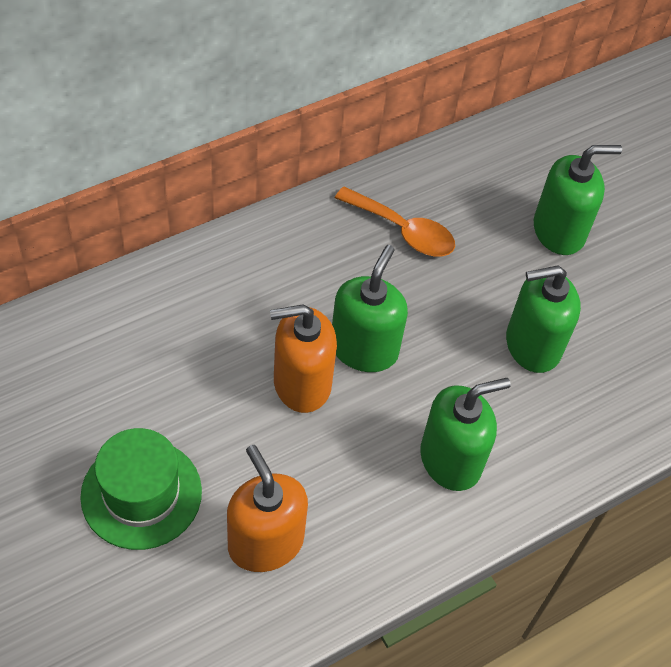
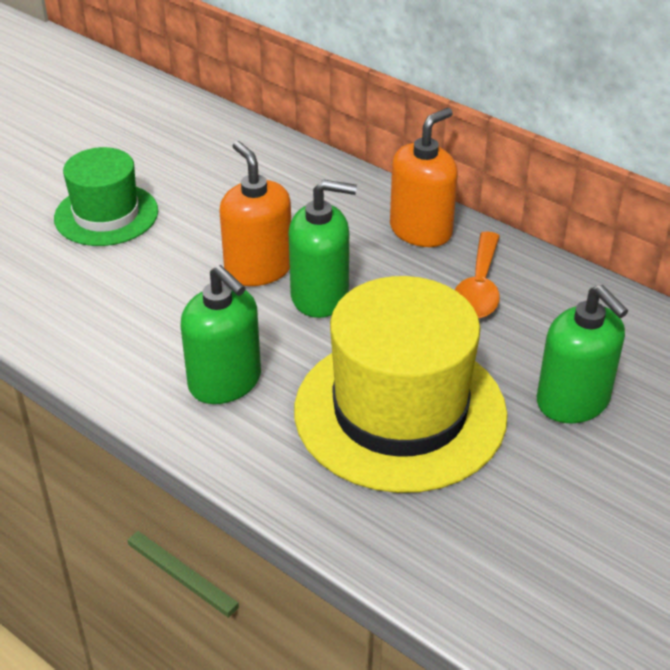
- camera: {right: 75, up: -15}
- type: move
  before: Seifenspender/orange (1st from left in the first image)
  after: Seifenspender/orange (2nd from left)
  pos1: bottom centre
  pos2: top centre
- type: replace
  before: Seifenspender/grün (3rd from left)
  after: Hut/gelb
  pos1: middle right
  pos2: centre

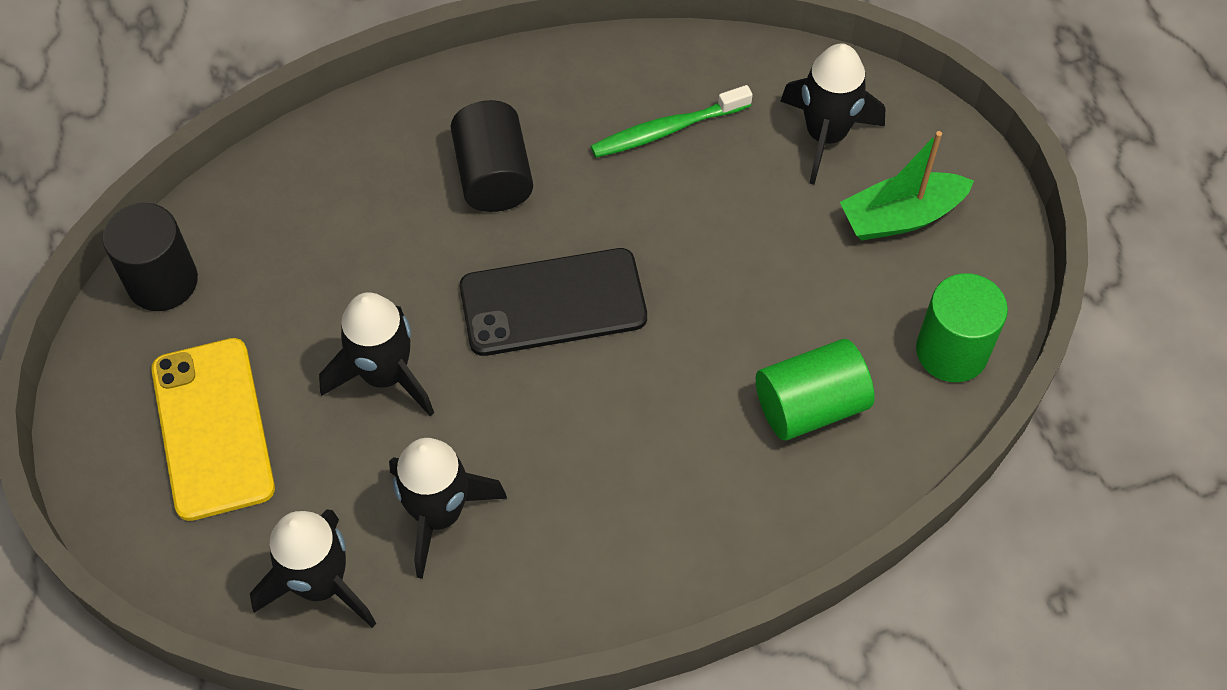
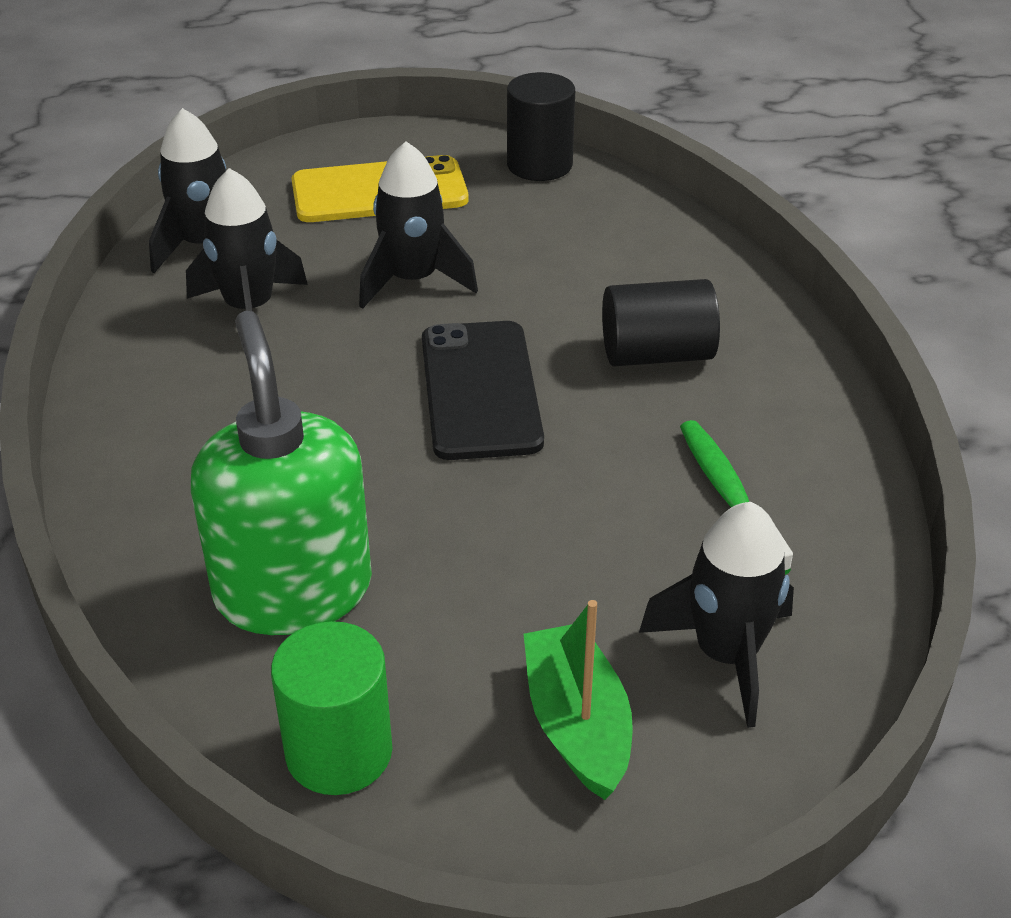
- camera: {right: 95, up: -20}
- type: replace
  before: Vollzylinder/grün (1st from left)
  after: Seifenspender/grün
  pos1: centre
  pos2: middle left

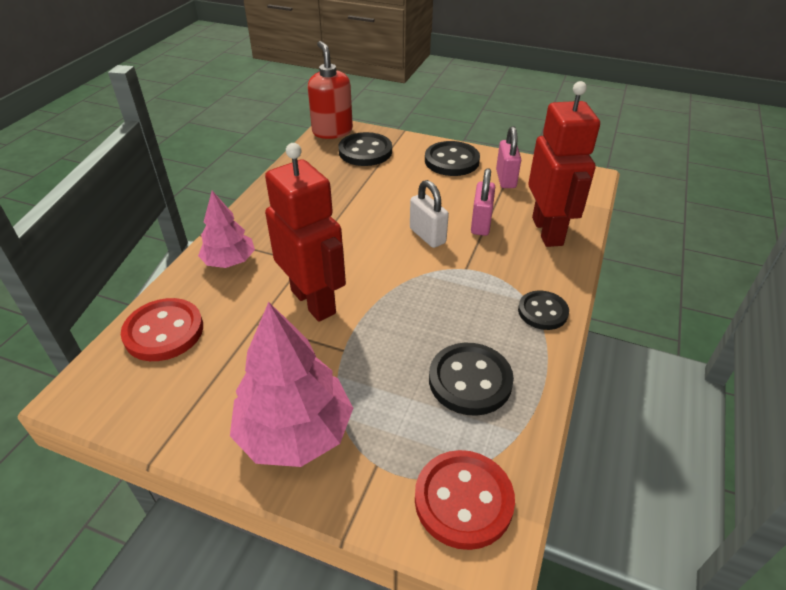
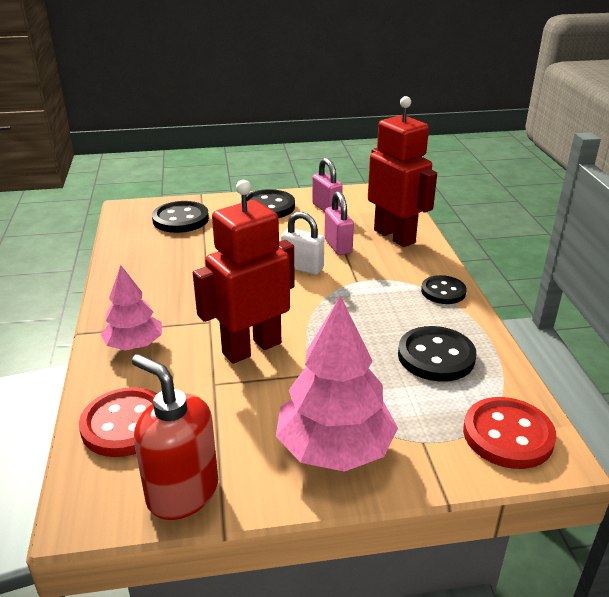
- camera: {right: -30, up: -10}
- type: move
  before: Seifenspender/rot
  pos1: top centre
  pos2: bottom left
- type: rotate
  before: Roboter/rot (1st from left)
  pos1: centre
  pos2: centre
  turn: -60

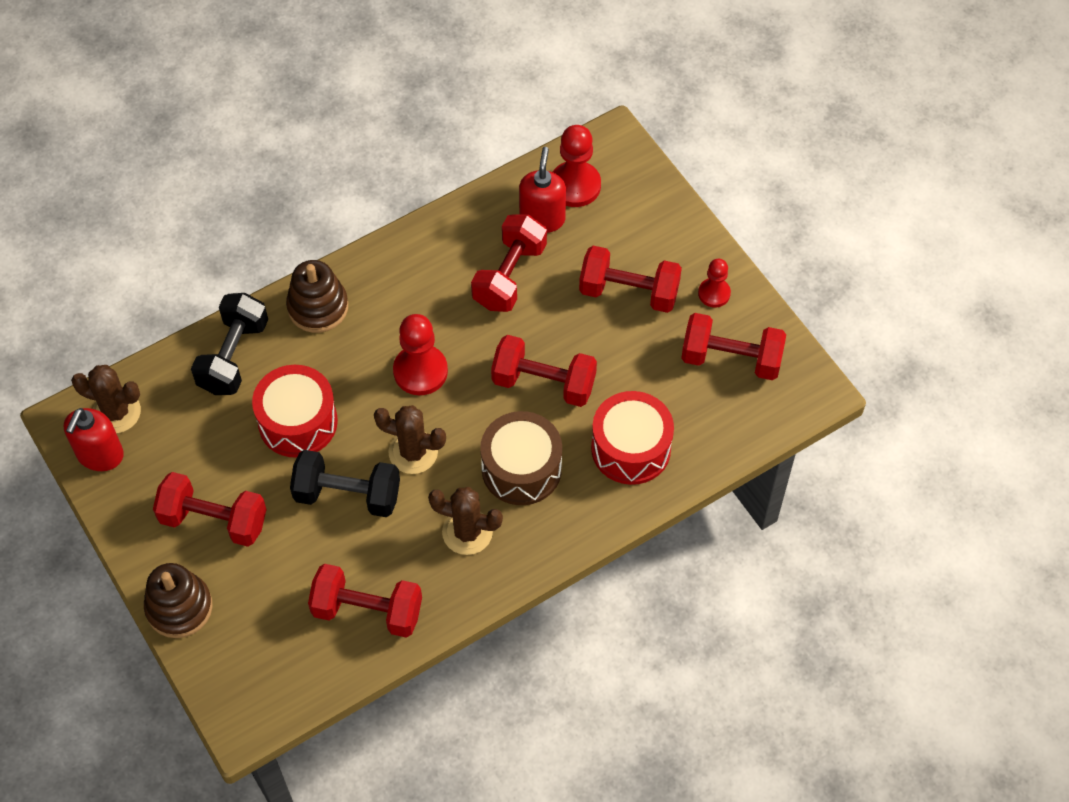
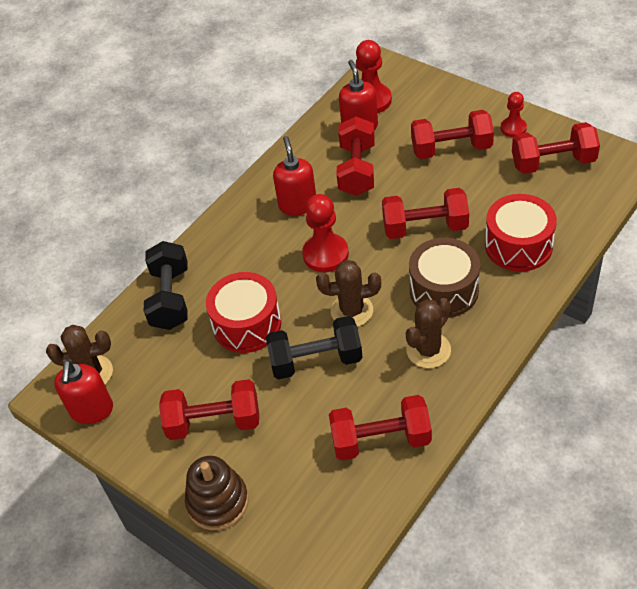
- camera: {right: -15, up: -10}
- type: delete
  before: Stapelspielzeug/braun (2nd from left)
  pos1: middle left
- type: insert
  after: Seifenspender/rot (2nd from left)
  pos2: top centre
- type: rotate
  before: Kaktus/braun (3rd from left)
  pos1: centre
  pos2: middle right
  turn: -45

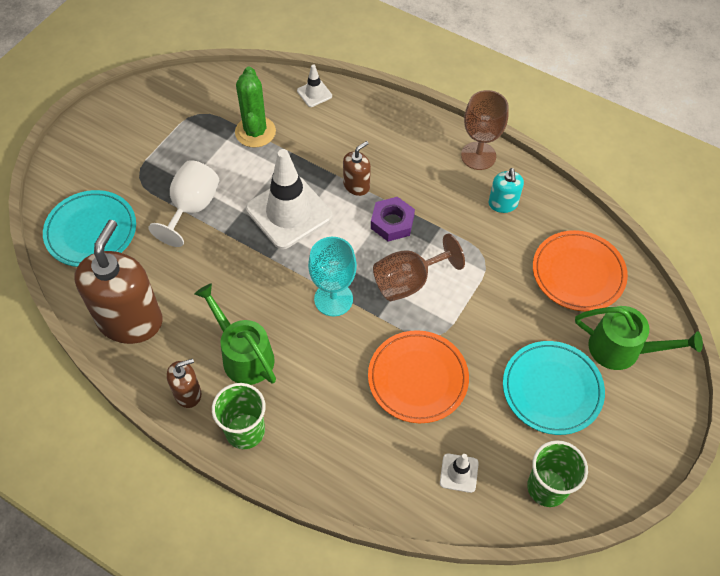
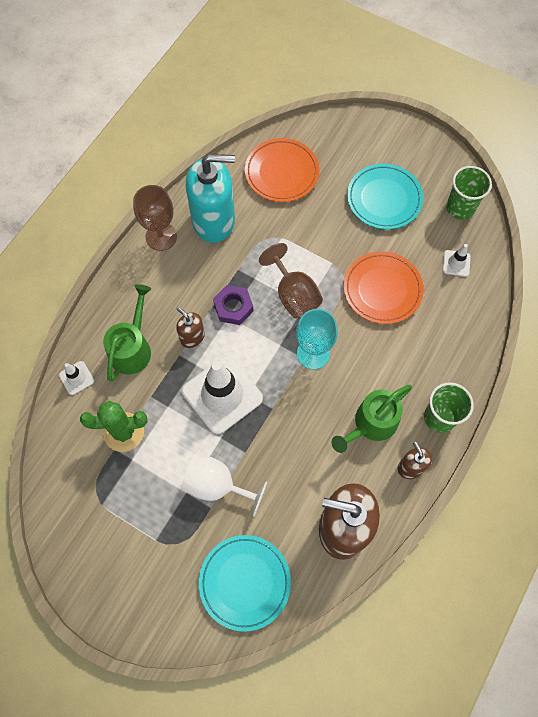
- camera: {right: -90, up: 10}
- type: move
  before: Gießkanne/grün (2nd from left in the first image)
  after: Gießkanne/grün (1st from left)
  pos1: middle right
  pos2: middle left
- type: resize
  before: Seifenspender/türkis
  pos1: top right
  pos2: top centre
  scale: 2.1

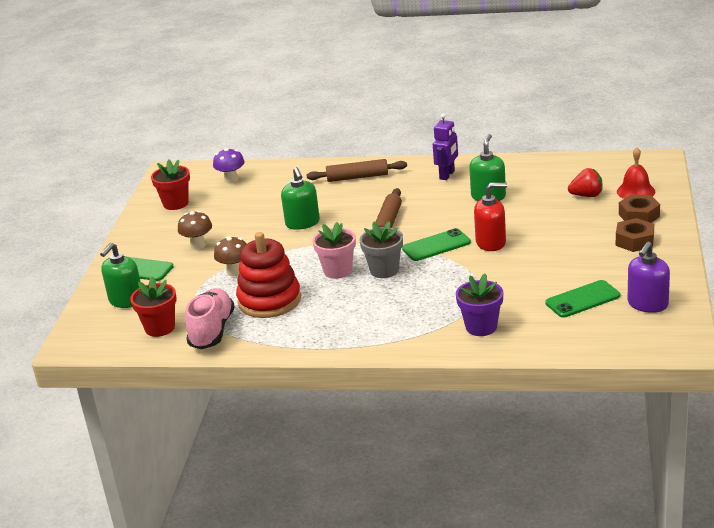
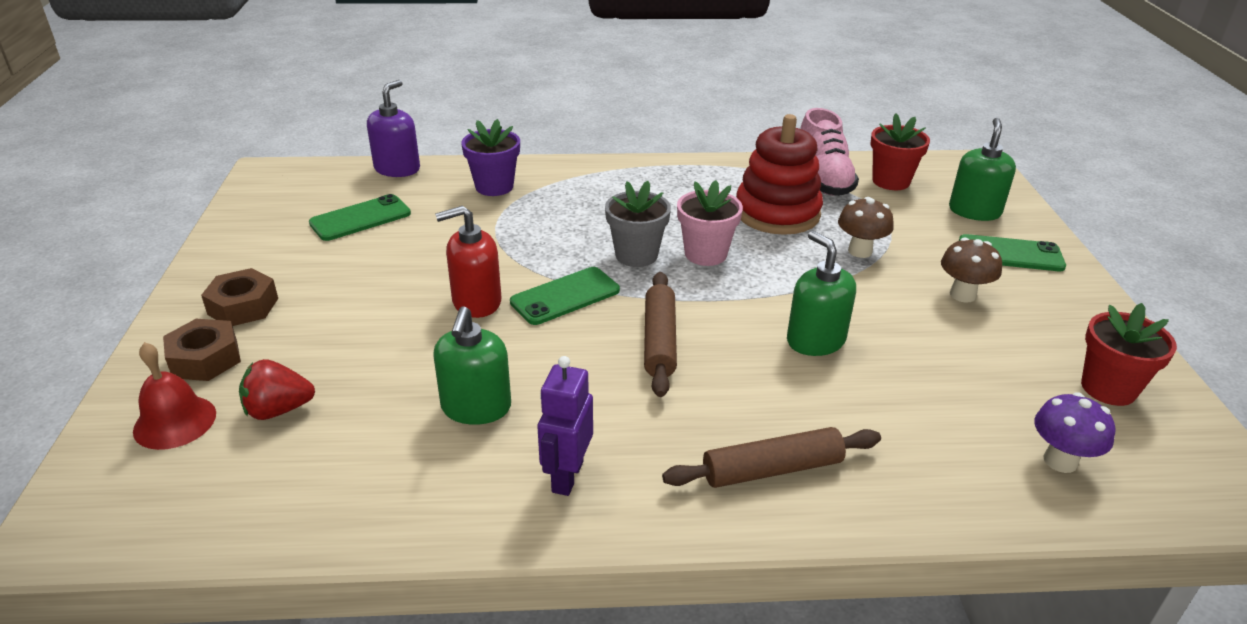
- camera: {right: 165, up: 5}
- type: move
  before: Seifenspender/lila
  pos1: middle right
  pos2: top left

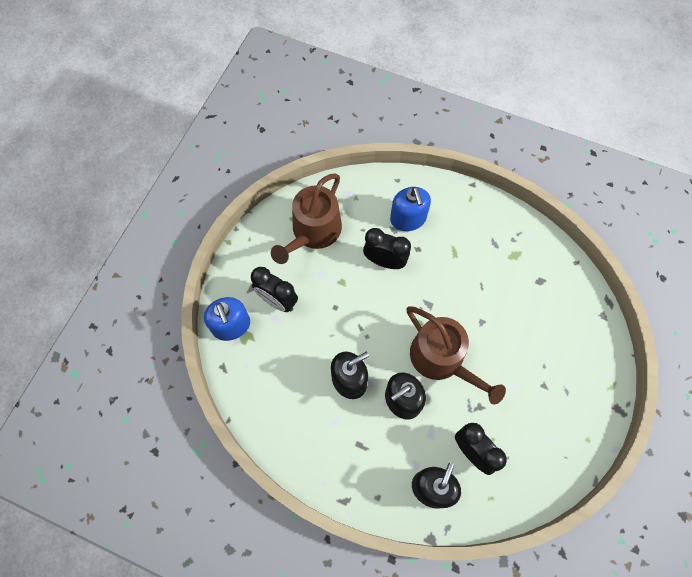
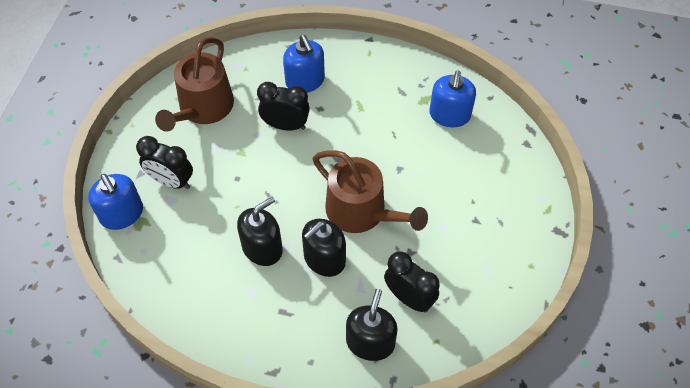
- camera: {right: -10, up: -10}
- type: insert
  after: Seifenspender/blau (3rd from left)
  pos2: top centre

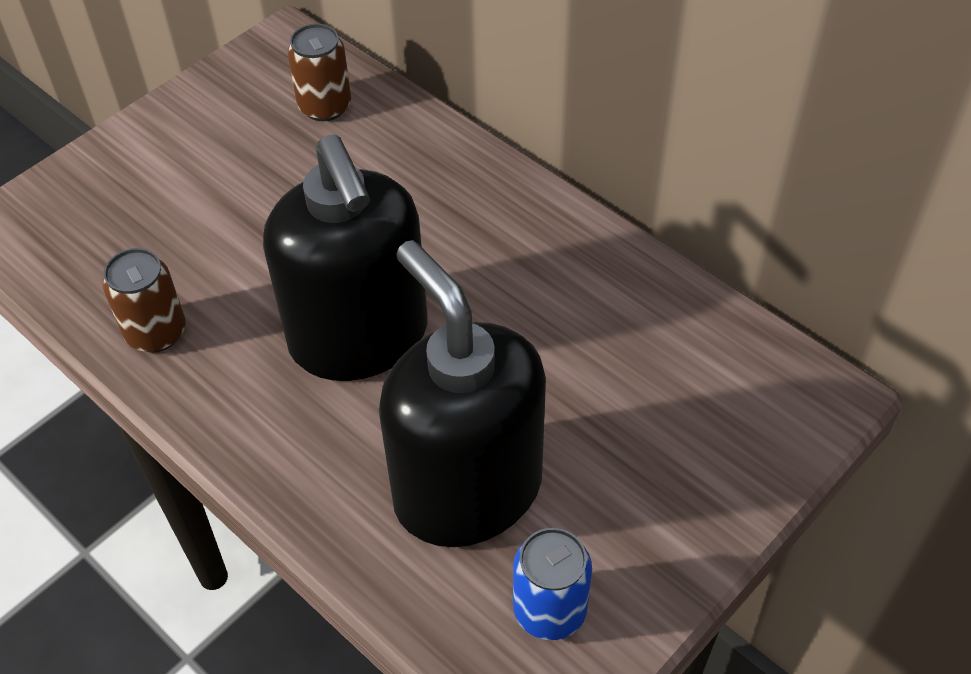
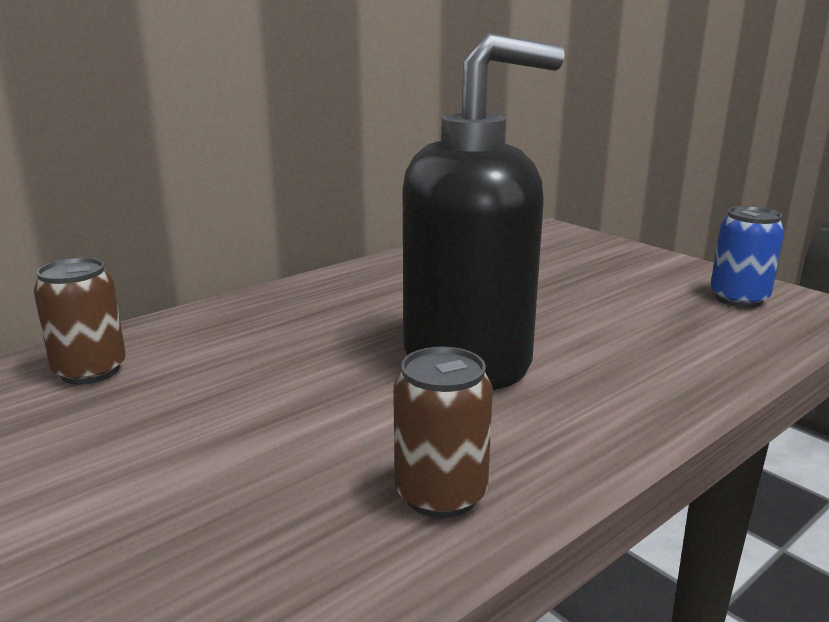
- camera: {right: -85, up: -30}
- type: delete
  before: Seifenspender/schwarz (2nd from left)
  pos1: centre

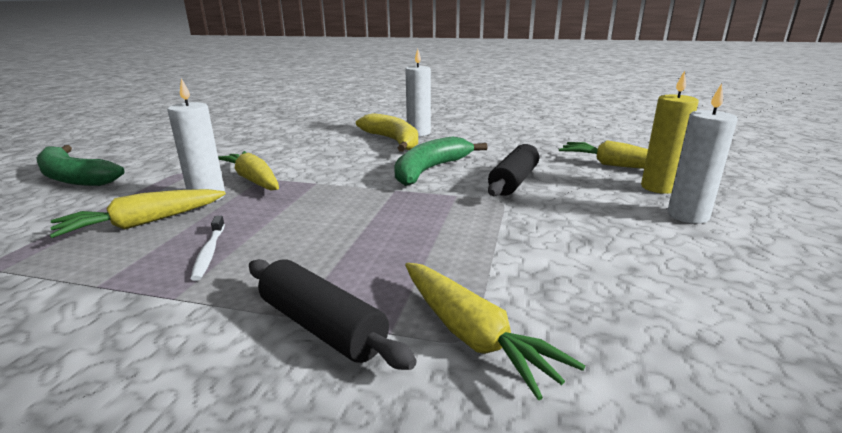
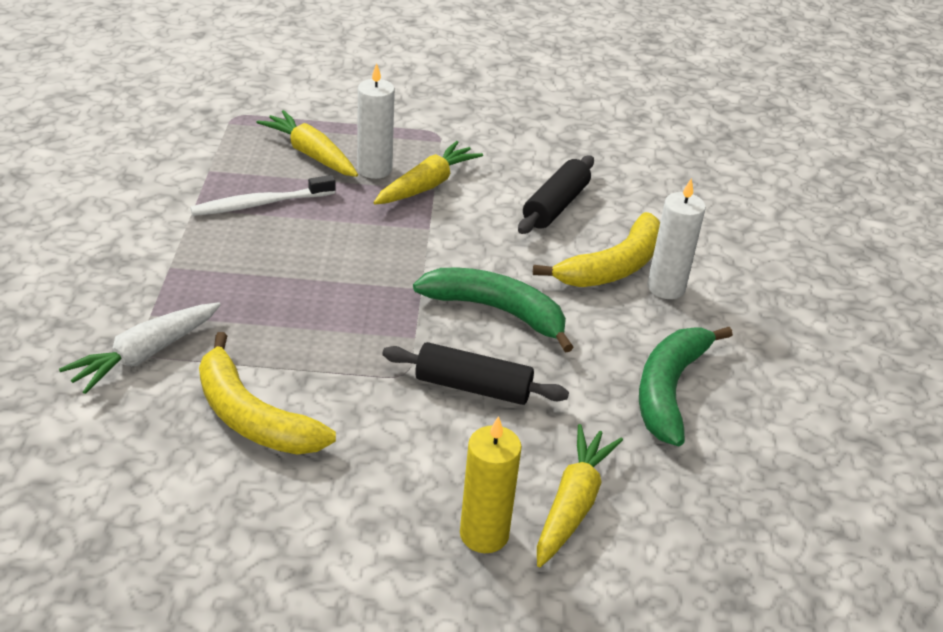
- camera: {right: 75, up: 15}
- type: delete
  before: Kerze/weiß (3rd from left)
  pos1: middle right
- type: insert
  after: Banane/gelb (1st from left)
  pos2: middle left
- type: move
  before: Banane/grün (1st from left in the first image)
  after: Banane/grün (2nd from left)
  pos1: middle left
  pos2: middle right
- type: move
  before: Nudelholz/schwarz (1st from left in the first image)
  after: Nudelholz/schwarz (2nd from left)
  pos1: bottom centre
  pos2: top centre
- type: recolor
  before: Karotte/gelb (3rd from left)
  after: Karotte/weiß
  pos1: bottom centre
  pos2: middle left
- type: resize
  before: Zahnbürste/weiß
  pos1: middle left
  pos2: top left
  scale: 1.53

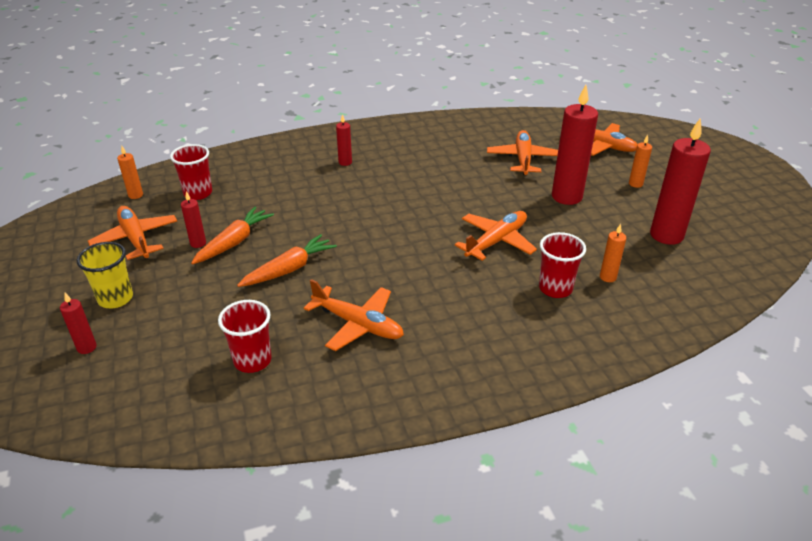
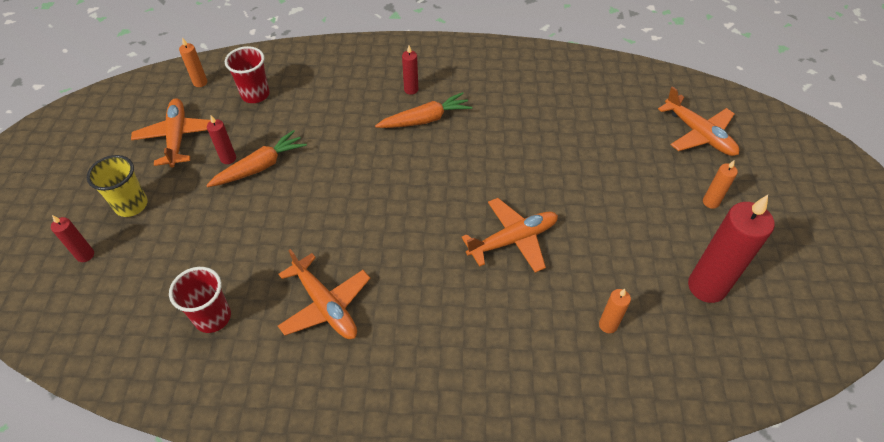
- camera: {right: 20, up: 15}
- type: delete
  before: Flugzeug/orange (4th from left)
  pos1: top centre
- type: delete
  before: Becher/rot (3rd from left)
  pos1: middle right
- type: delete
  before: Kerze/rot (4th from left)
  pos1: top right
- type: move
  before: Karotte/orange (2nd from left)
  pos1: centre
  pos2: top centre

